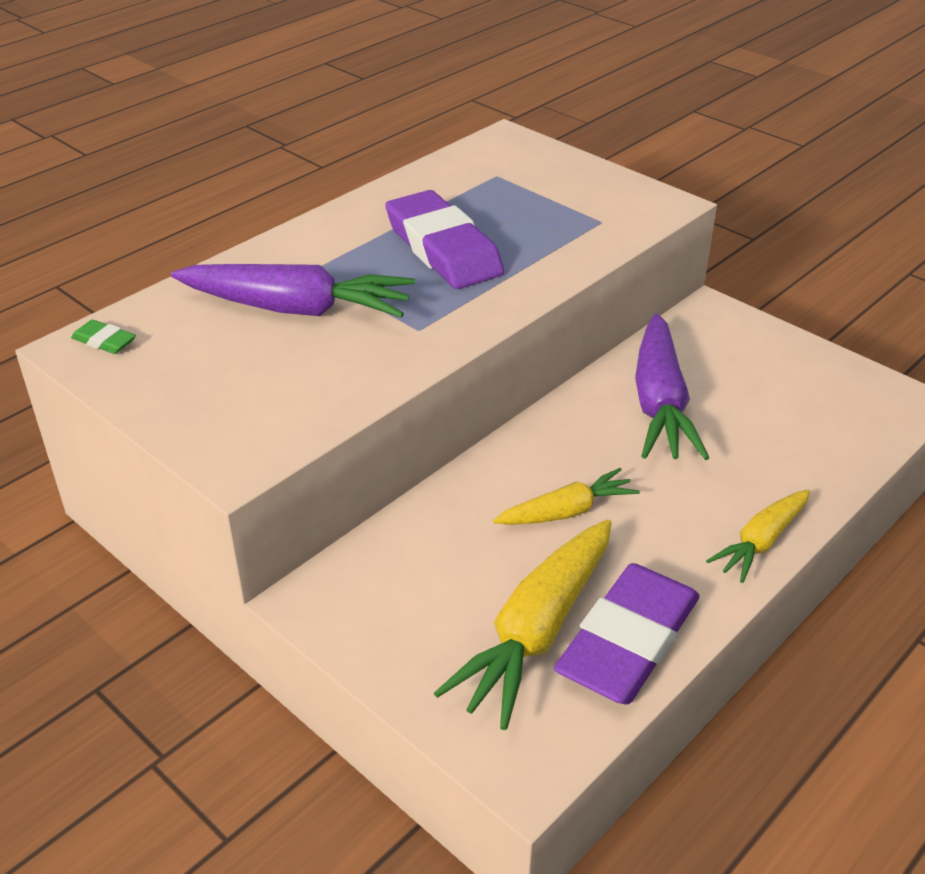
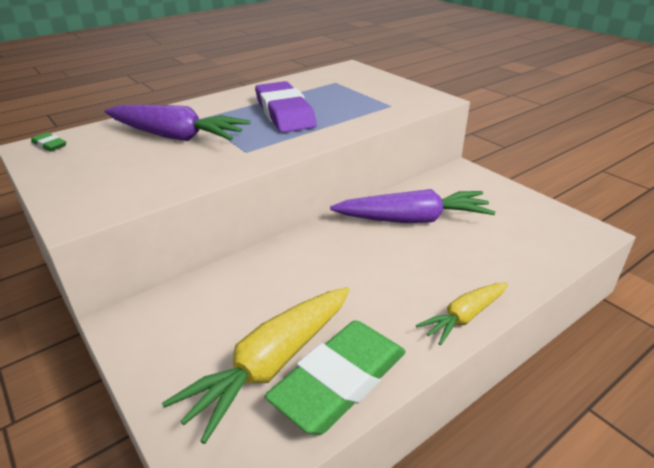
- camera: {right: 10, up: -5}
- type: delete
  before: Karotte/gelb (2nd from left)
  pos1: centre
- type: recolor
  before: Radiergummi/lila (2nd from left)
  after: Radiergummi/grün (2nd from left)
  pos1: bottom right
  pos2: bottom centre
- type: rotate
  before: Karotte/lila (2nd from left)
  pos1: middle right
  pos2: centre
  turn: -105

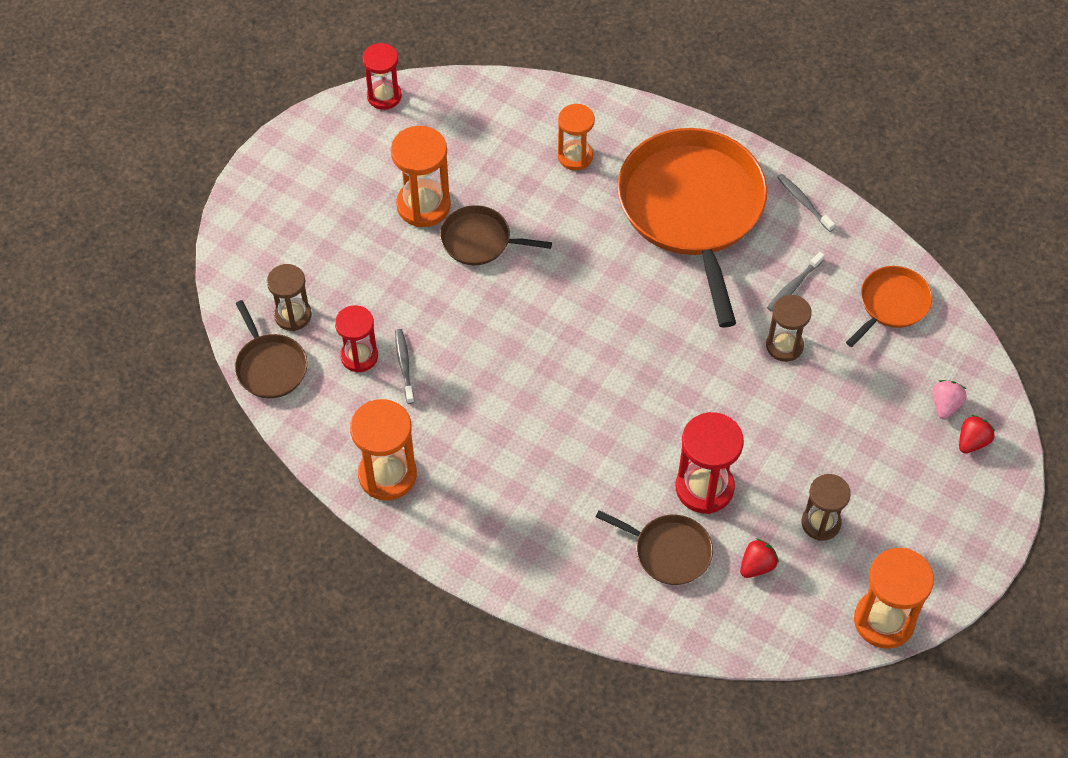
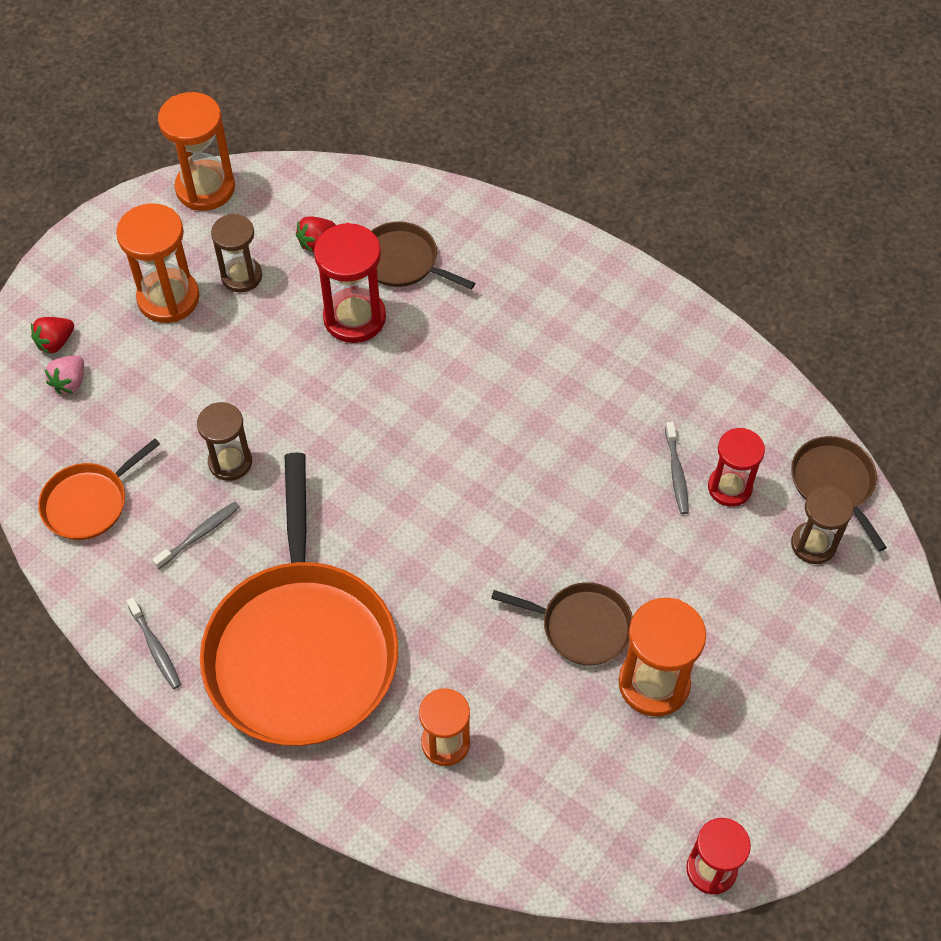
- camera: {right: -175, up: 0}
- type: move
  before: Sanduhr/orange (1st from left)
  pos1: centre
  pos2: top left

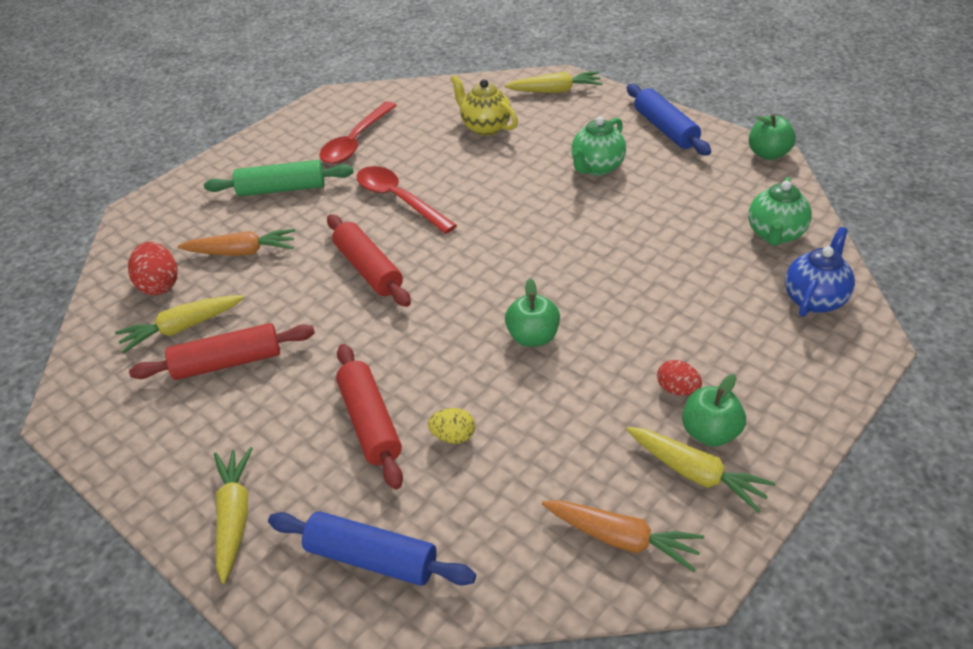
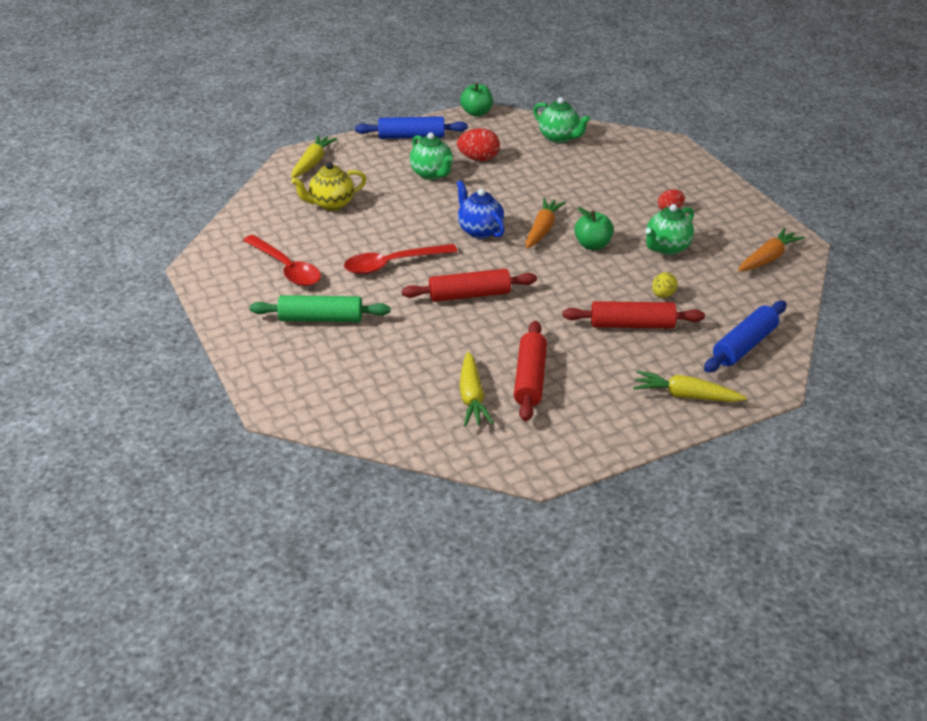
- camera: {right: -70, up: -5}
- type: delete
  before: Karotte/gelb (4th from left)
  pos1: bottom right
- type: delete
  before: Apfel/grün (2nd from left)
  pos1: middle right
- type: insert
  after: Teekanne/grün (3rd from left)
  pos2: top right
- type: move
  before: Ei/rot (1st from left)
  pos1: middle left
  pos2: top centre
- type: move
  before: Karotte/orange (1st from left)
  pos1: middle left
  pos2: top centre
- type: move
  before: Teekanne/blau
  pos1: middle right
  pos2: top centre
- type: rotate
  before: Nudelholz/grün
  pos1: top left
  pos2: centre
  turn: 75

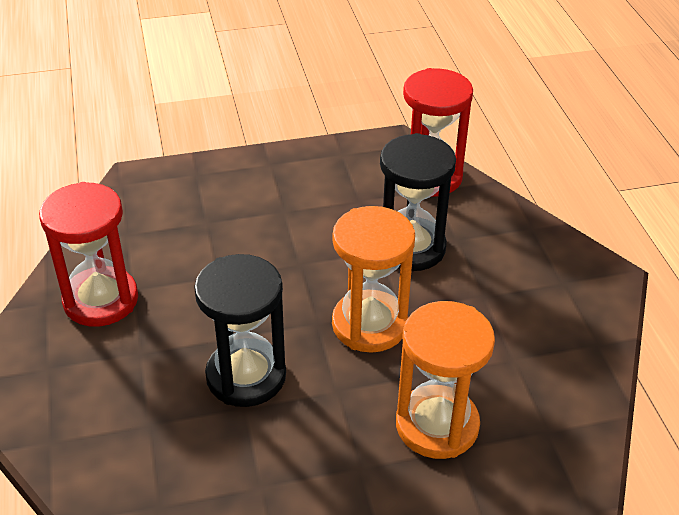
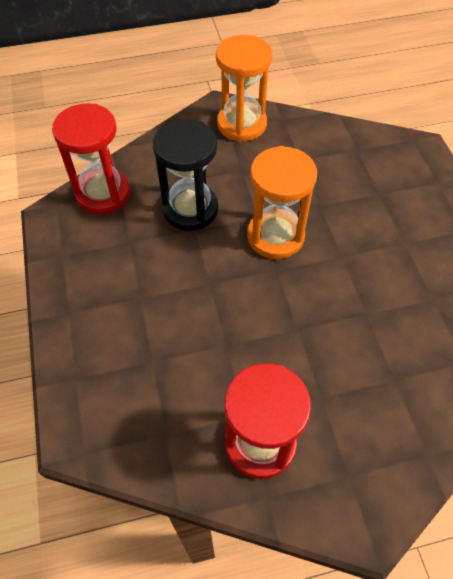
- camera: {right: -90, up: 15}
- type: delete
  before: Sanduhr/schwarz (1st from left)
  pos1: centre
- type: move
  before: Sanduhr/orange (2nd from left in the first image)
  after: Sanduhr/orange (1st from left)
  pos1: bottom centre
  pos2: top centre

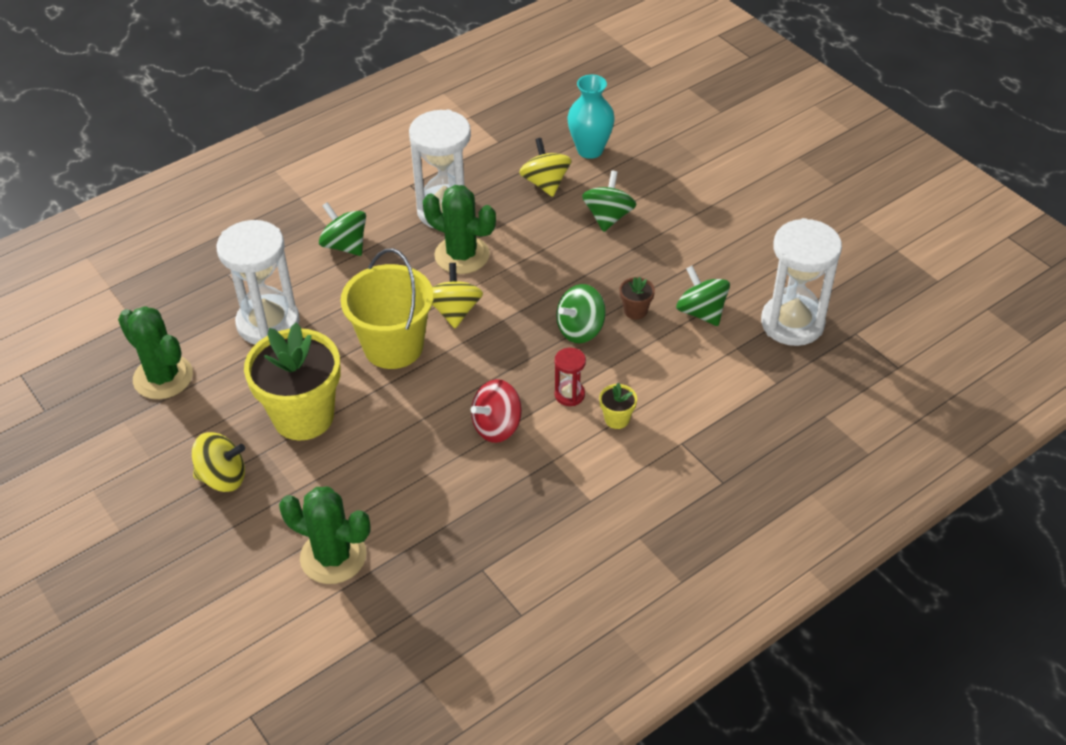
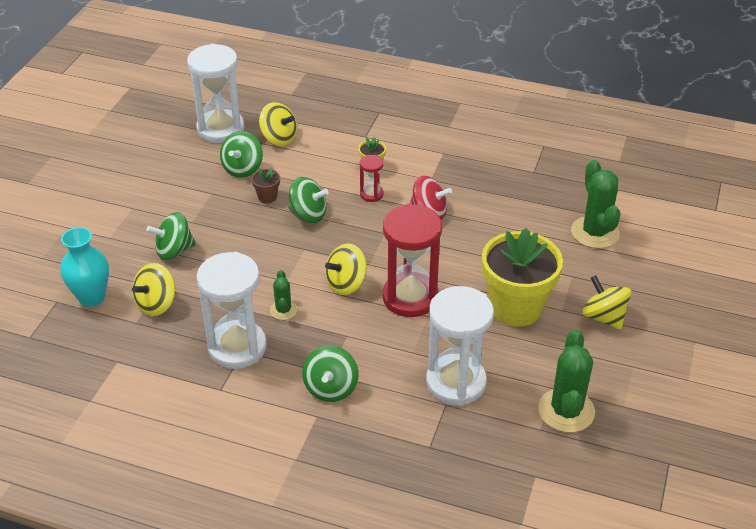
- camera: {right: -125, up: -5}
- type: insert
  after: Kreisel/gelb (2nd from left)
  pos2: top centre
- type: replace
  before: Eimer/gelb
  after: Sanduhr/rot (2nd from left)
  pos1: centre
  pos2: centre
- type: resize
  before: Kaktus/grün (3rd from left in the first image)
  pos1: top centre
  pos2: centre
  scale: 0.53

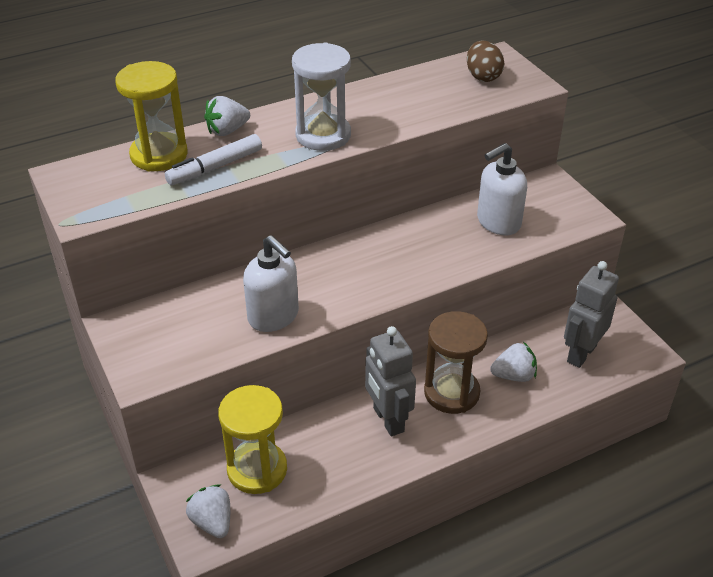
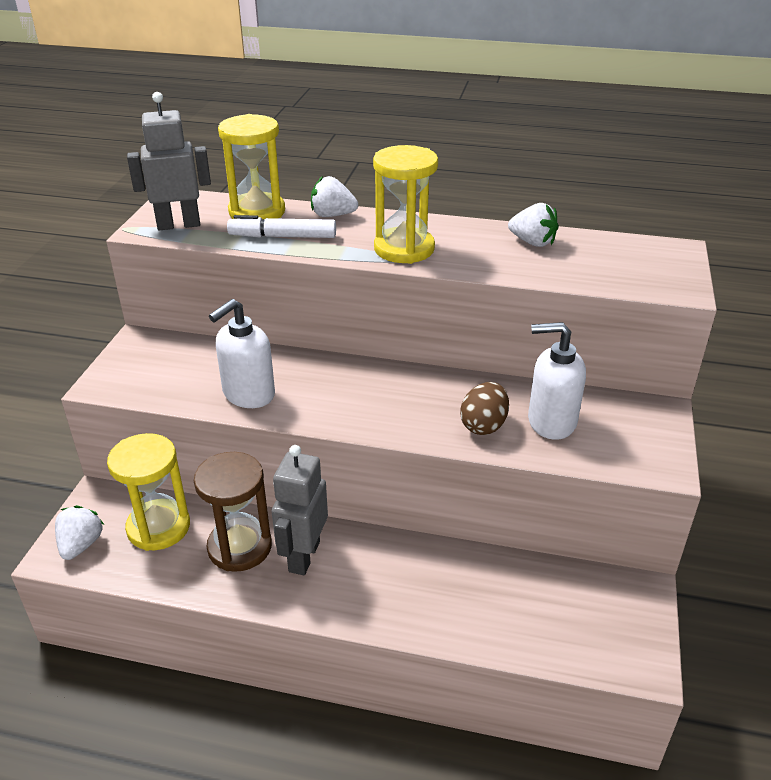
- camera: {right: 40, up: -5}
- type: move
  before: Sanduhr/braun
  pos1: centre
  pos2: middle left
- type: move
  before: Ei/braun
  pos1: top right
  pos2: centre
- type: move
  before: Erdbeere/weiß (3rd from left)
  pos1: middle right
  pos2: top right
- type: move
  before: Roboter/grau (2nd from left in the first image)
  after: Roboter/grau (1st from left)
  pos1: middle right
  pos2: top left
- type: recolor
  before: Sanduhr/weiß
  after: Sanduhr/gelb (3rd from left)
  pos1: top centre
  pos2: top centre
- type: rotate
  before: Seifenspender/weiß (1st from left)
  pos1: centre
  pos2: middle left
  turn: 45

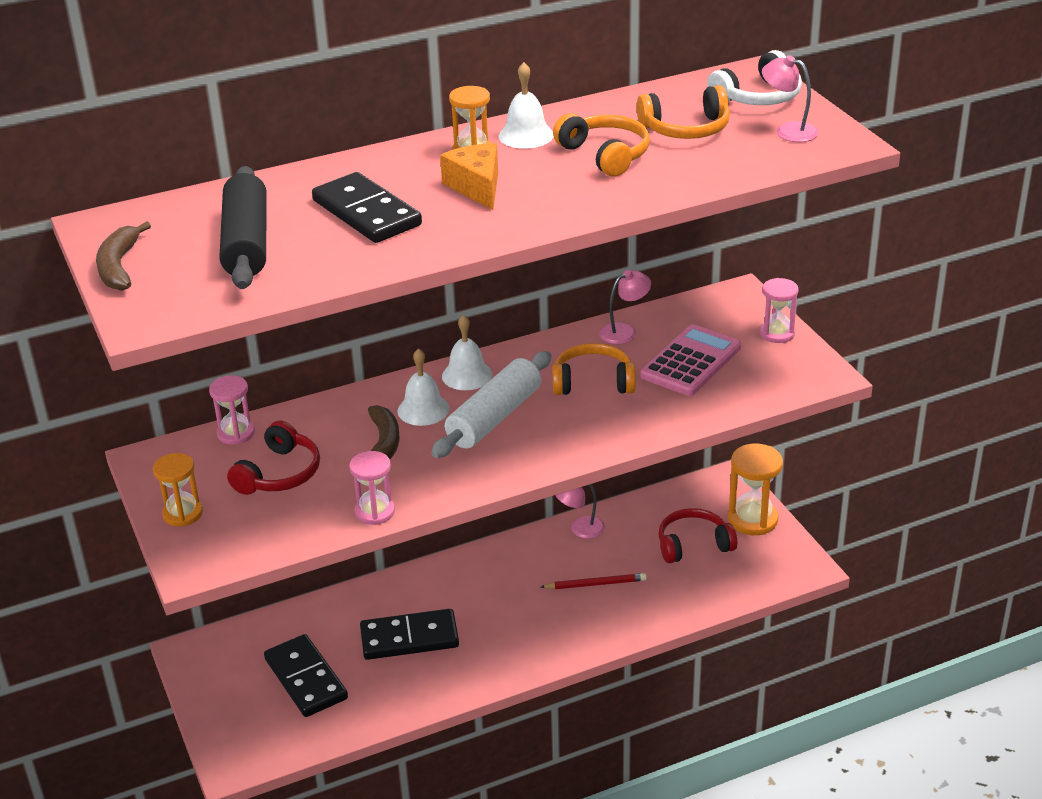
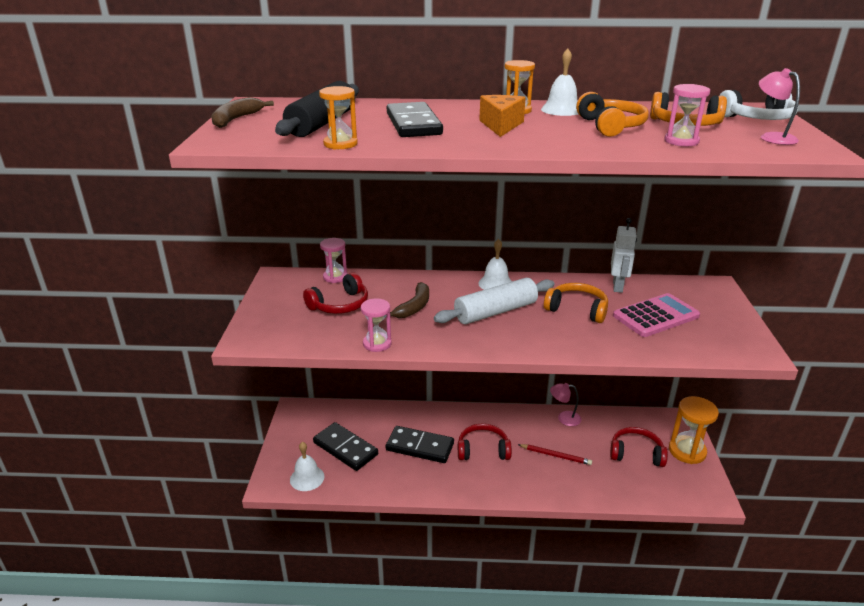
- camera: {right: 25, up: -5}
- type: insert
  after: Kopfhörer/rot (2nd from left)
  pos2: bottom centre
- type: move
  before: Sanduhr/orange (1st from left)
  pos1: middle left
  pos2: top centre
- type: move
  before: Glocke/weiß (1st from left)
  pos1: centre
  pos2: bottom centre
- type: move
  before: Sanduhr/rosa (3rd from left)
  pos1: middle right
  pos2: top right
- type: replace
  before: Lampe/rosa (2nd from left)
  after: Roboter/weiß
  pos1: centre
  pos2: middle right
- type: rotate
  before: Dominostein/schwarz (1st from left)
  pos1: bottom left
  pos2: bottom centre
  turn: -45

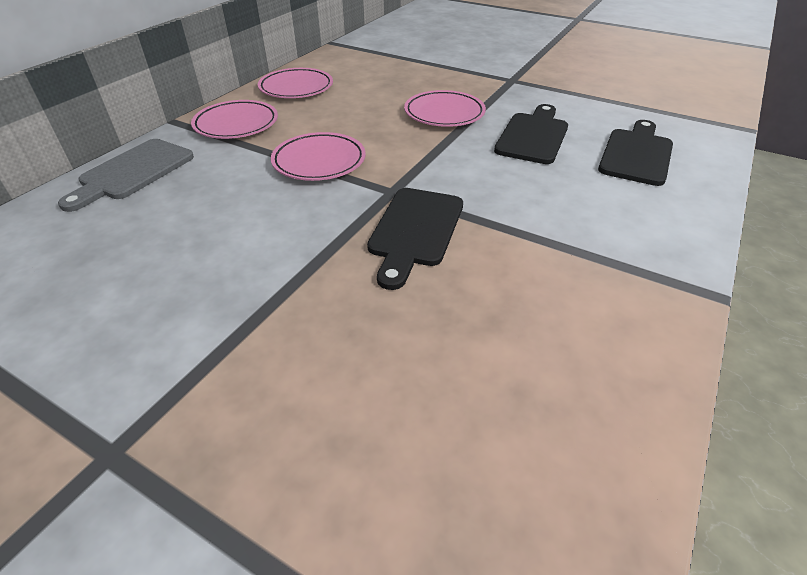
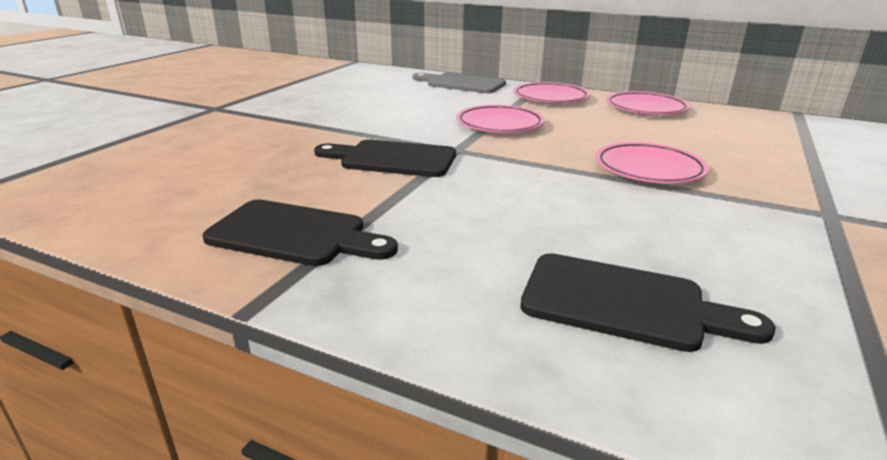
- camera: {right: 85, up: -15}
- type: move
  before: Schneidebrett/schwarz (2nd from left in the first image)
  after: Schneidebrett/schwarz (1st from left)
  pos1: top centre
  pos2: centre

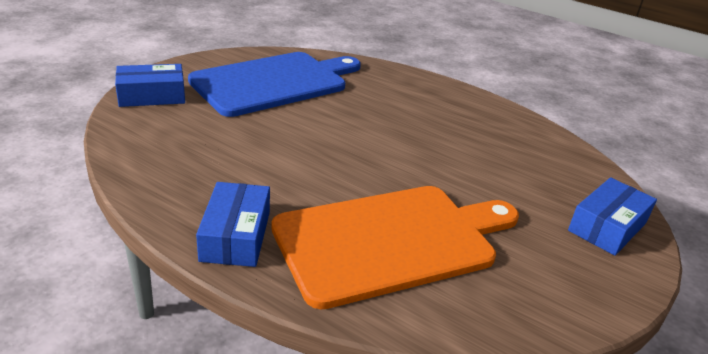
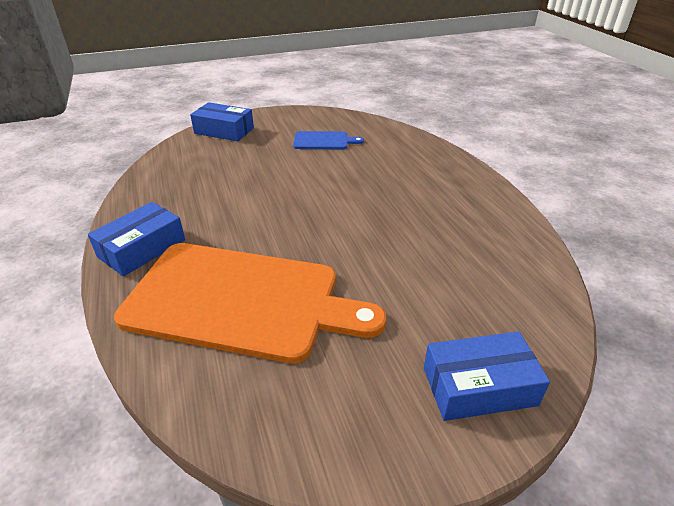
- camera: {right: 40, up: 5}
- type: resize
  before: Schneidebrett/blau
  pos1: top centre
  pos2: top centre
  scale: 0.43

